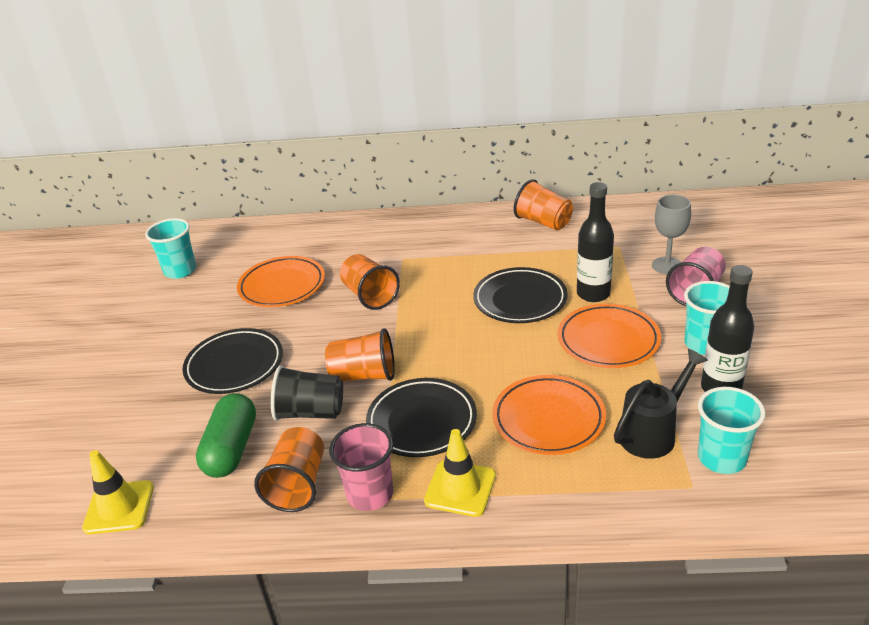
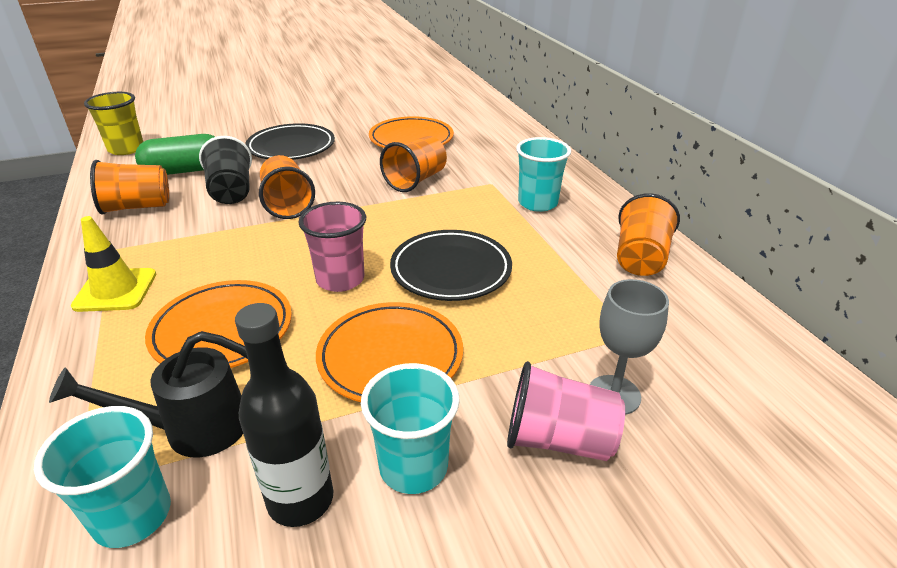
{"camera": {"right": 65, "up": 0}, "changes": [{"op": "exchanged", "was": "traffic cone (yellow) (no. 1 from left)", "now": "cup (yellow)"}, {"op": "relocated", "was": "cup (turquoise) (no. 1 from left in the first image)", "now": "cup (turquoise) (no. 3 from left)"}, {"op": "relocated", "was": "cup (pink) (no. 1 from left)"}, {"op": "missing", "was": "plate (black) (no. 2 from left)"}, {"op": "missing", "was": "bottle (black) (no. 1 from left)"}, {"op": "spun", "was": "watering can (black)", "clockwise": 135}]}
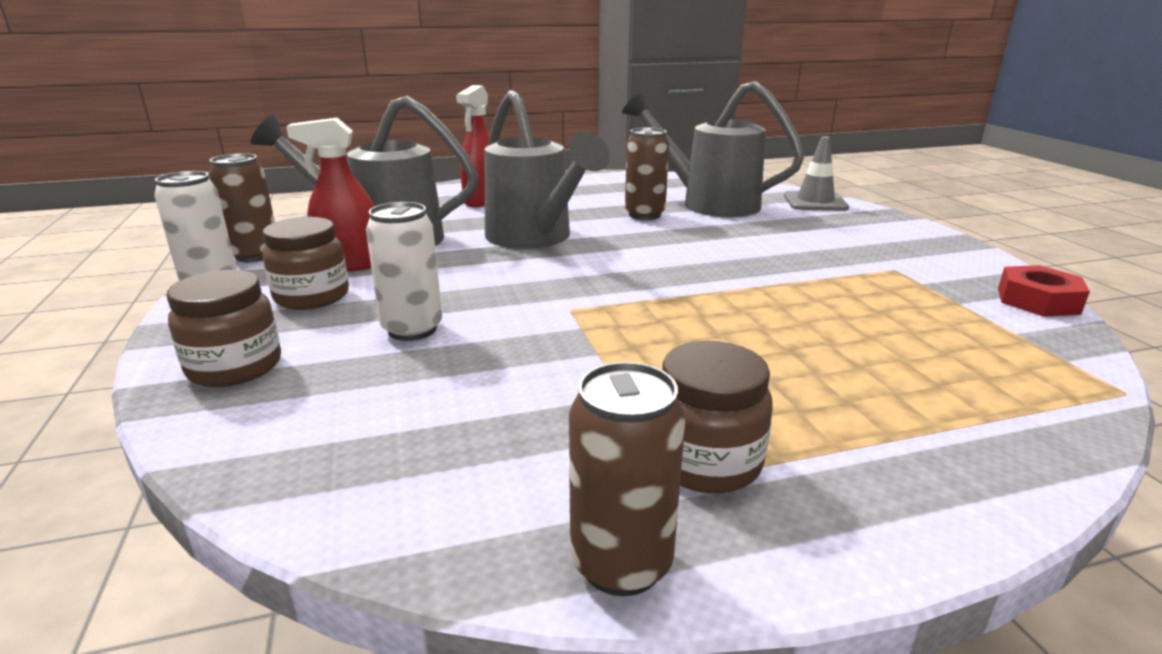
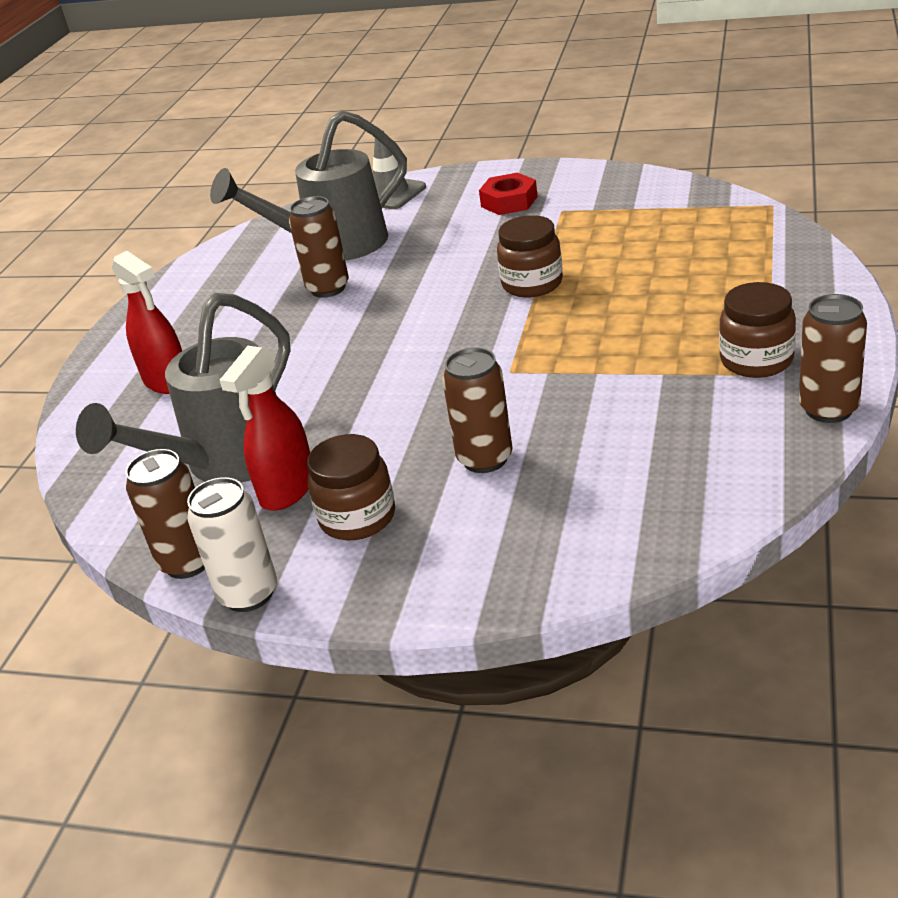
{"camera": {"right": -55, "up": 10}, "changes": [{"op": "relocated", "was": "jar (brown) (no. 1 from left in the first image)", "now": "jar (brown) (no. 2 from left)"}, {"op": "colour", "was": "can (white) (no. 2 from left)", "now": "can (brown) (no. 3 from left)"}, {"op": "missing", "was": "watering can (grey) (no. 2 from left)"}, {"op": "relocated", "was": "nut (red)"}]}
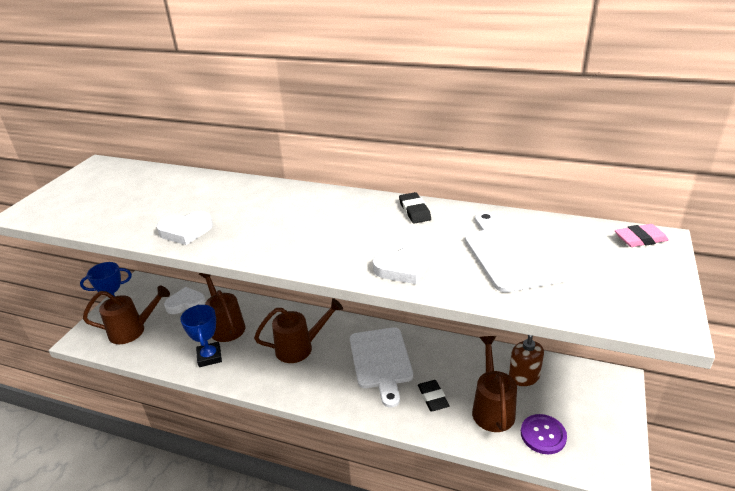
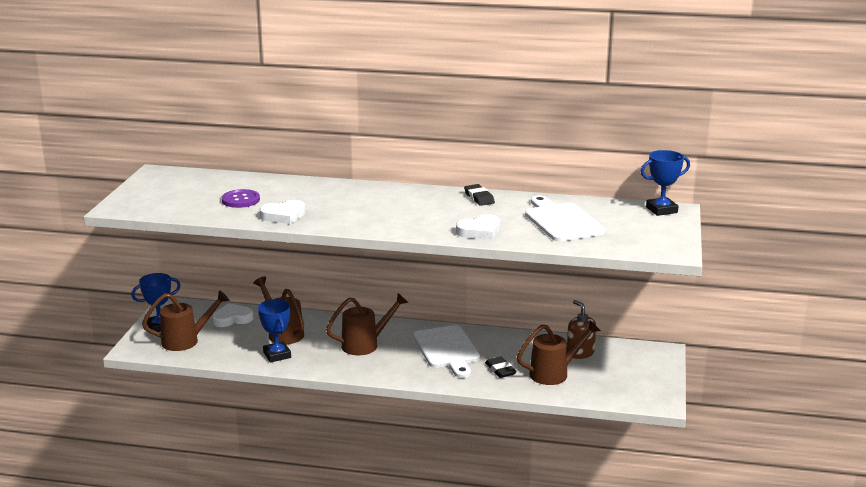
{"camera": {"right": -10, "up": -10}, "changes": [{"op": "spun", "was": "watering can (brown) (no. 4 from left)", "clockwise": 75}, {"op": "relocated", "was": "button (purple)"}, {"op": "exchanged", "was": "eraser (pink)", "now": "trophy (blue) (no. 3 from left)"}]}
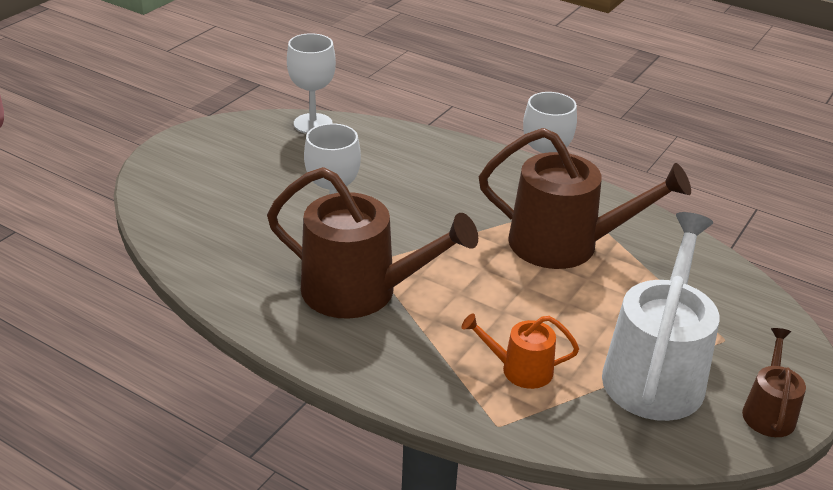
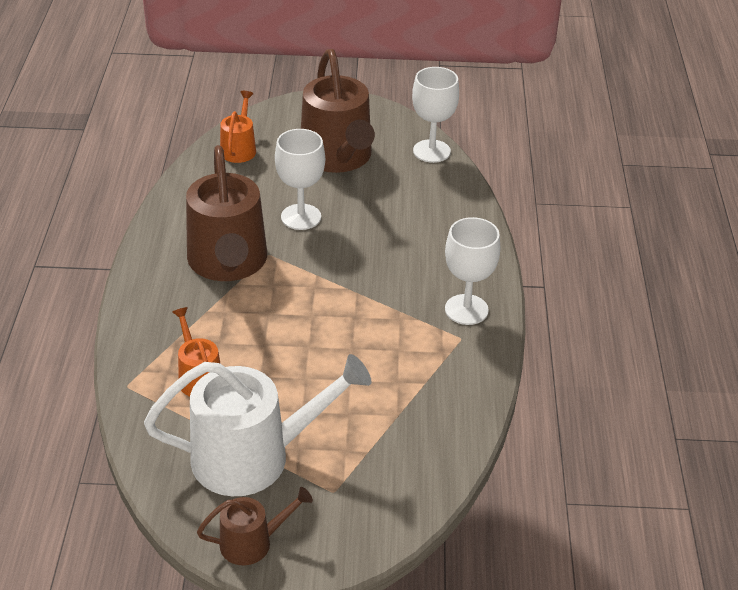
{"camera": {"right": 60, "up": 5}, "changes": [{"op": "relocated", "was": "watering can (brown) (no. 2 from left in the first image)", "now": "watering can (brown) (no. 3 from left)"}, {"op": "appeared", "now": "watering can (orange) (no. 2 from left)"}]}
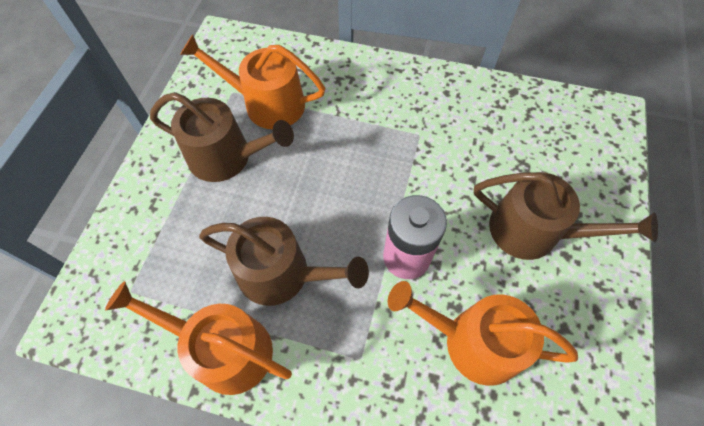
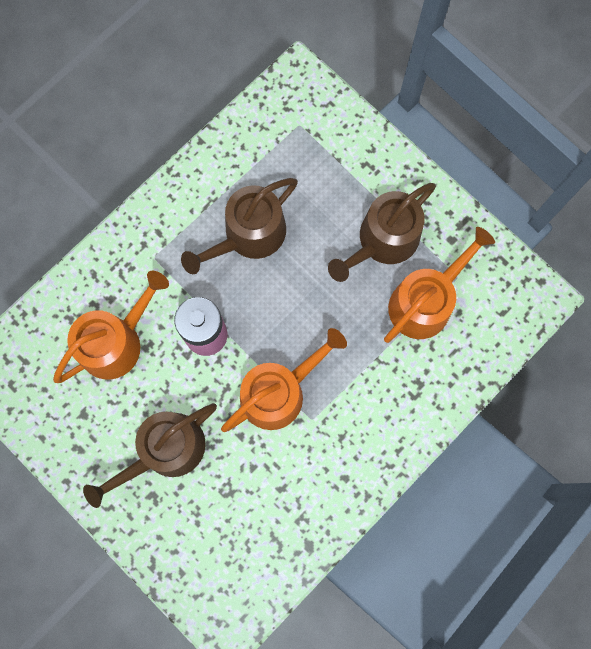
{"camera": {"right": 120, "up": 15}, "changes": [{"op": "relocated", "was": "watering can (orange) (no. 1 from left in the first image)", "now": "watering can (orange) (no. 2 from left)"}]}
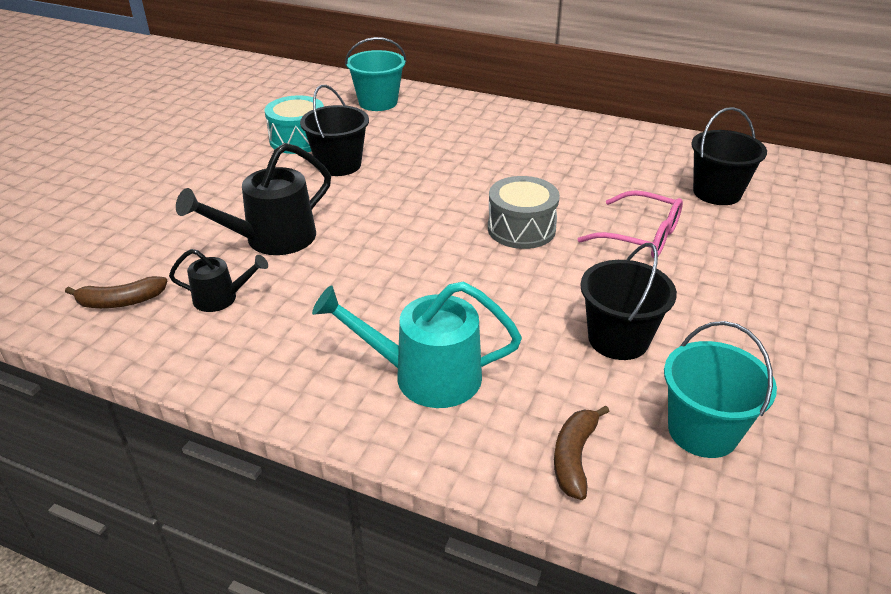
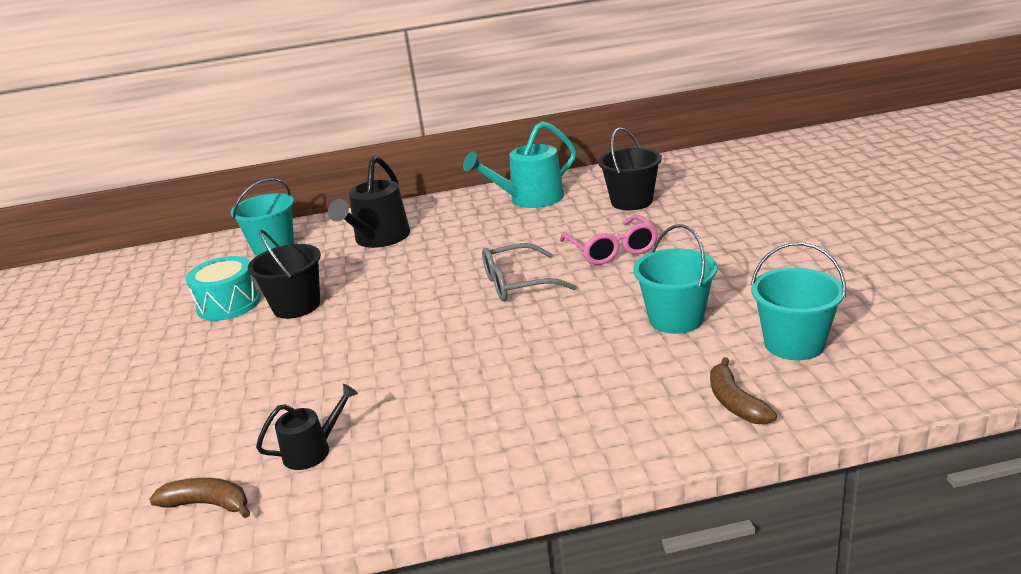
{"camera": {"right": -30, "up": -10}, "changes": [{"op": "spun", "was": "banana (brown) (no. 1 from left)", "clockwise": -120}, {"op": "relocated", "was": "watering can (black) (no. 2 from left)"}, {"op": "relocated", "was": "watering can (turquoise)"}, {"op": "exchanged", "was": "drum (grey)", "now": "glasses (grey)"}, {"op": "spun", "was": "glasses (pink)", "clockwise": 75}, {"op": "colour", "was": "bucket (black) (no. 2 from left)", "now": "bucket (turquoise) (no. 2 from left)"}]}
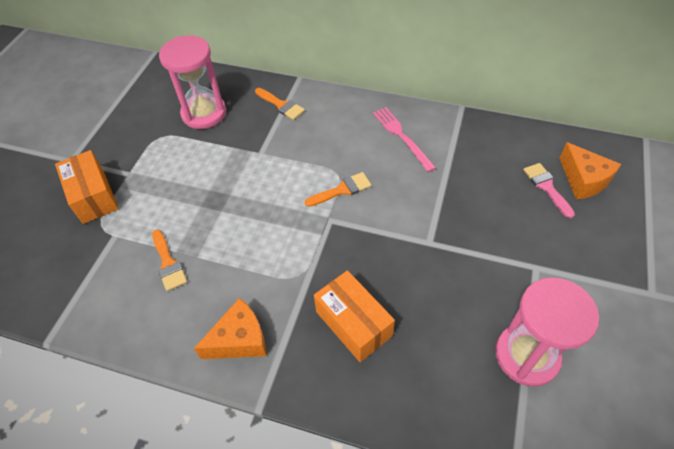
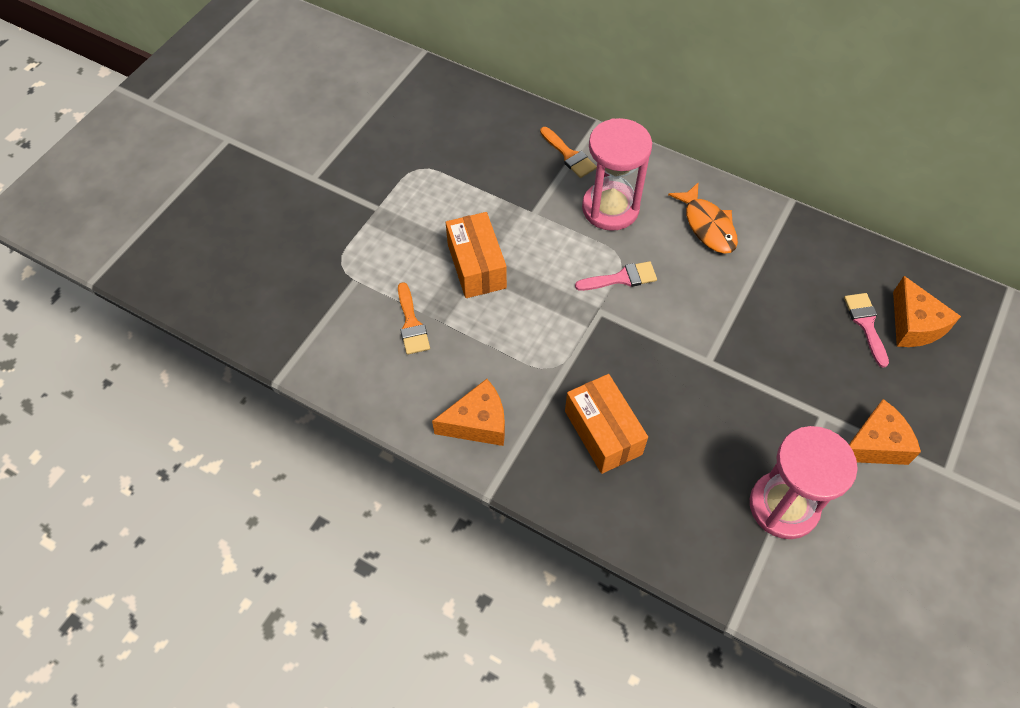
{"camera": {"right": 10, "up": 5}, "changes": [{"op": "relocated", "was": "box (orange) (no. 1 from left)"}, {"op": "relocated", "was": "hourglass (pink) (no. 1 from left)"}, {"op": "colour", "was": "brush (orange) (no. 3 from left)", "now": "brush (pink) (no. 1 from left)"}, {"op": "exchanged", "was": "fork (pink)", "now": "fish (orange)"}, {"op": "appeared", "now": "cheese (orange) (no. 2 from left)"}]}
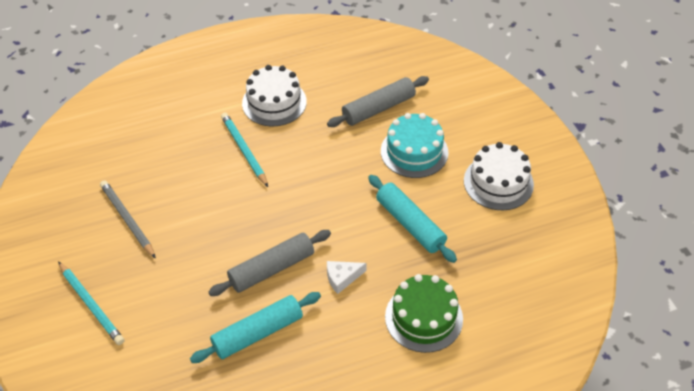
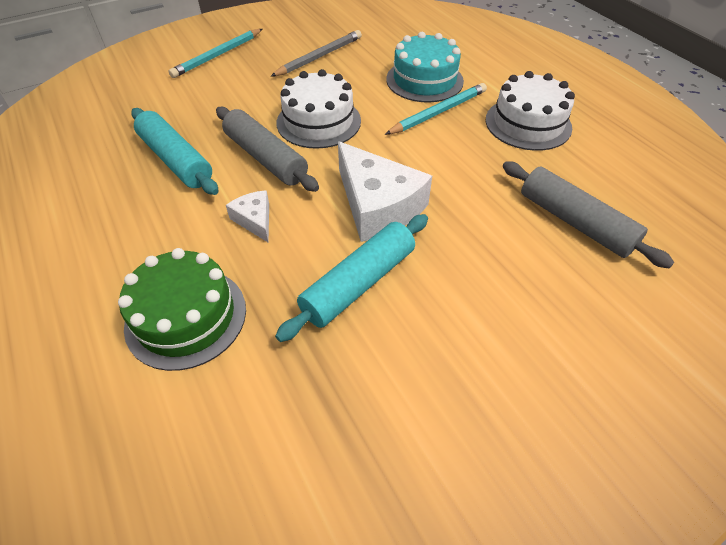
{"camera": {"right": 80, "up": 0}, "changes": [{"op": "relocated", "was": "cake (turquoise)"}, {"op": "relocated", "was": "cake (white) (no. 2 from left in the first image)", "now": "cake (white) (no. 1 from left)"}, {"op": "appeared", "now": "cheese (white) (no. 2 from left)"}]}
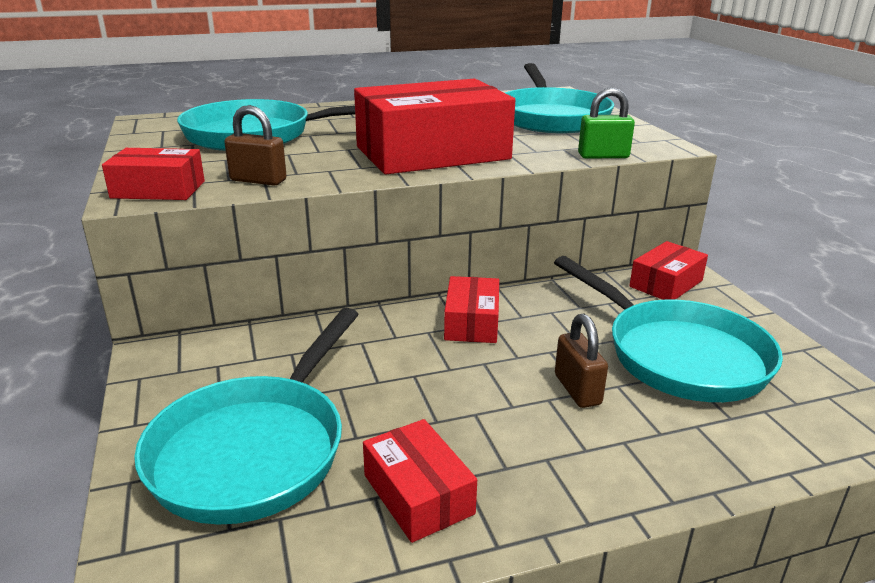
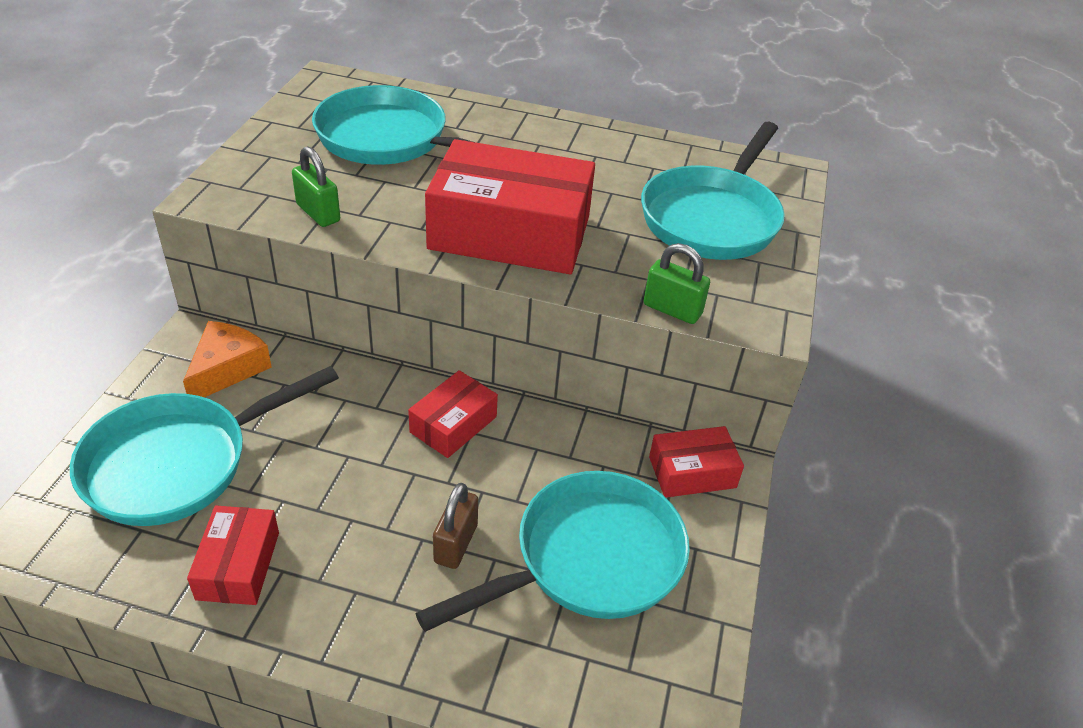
{"camera": {"right": 30, "up": 15}, "changes": [{"op": "missing", "was": "box (red) (no. 1 from left)"}, {"op": "colour", "was": "padlock (brown) (no. 1 from left)", "now": "padlock (green) (no. 1 from left)"}, {"op": "spun", "was": "pan (turquoise) (no. 4 from left in the first image)", "clockwise": -120}, {"op": "appeared", "now": "cheese (orange)"}]}
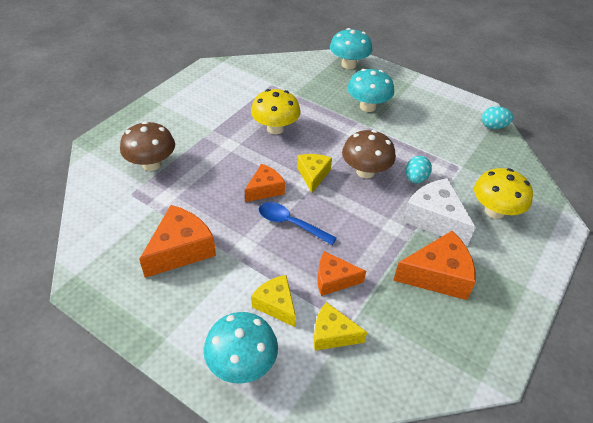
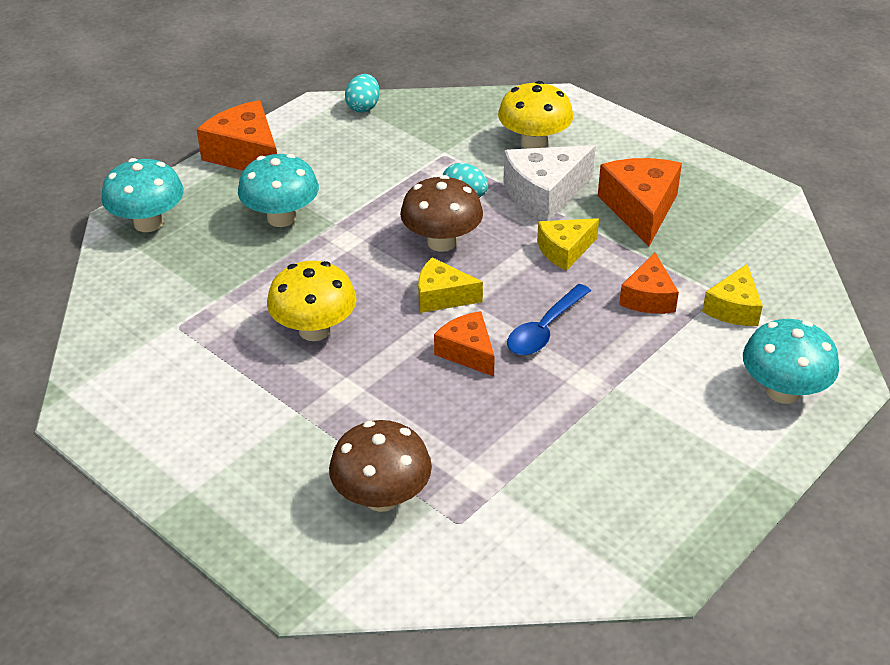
{"camera": {"right": -80, "up": -5}, "changes": [{"op": "relocated", "was": "cheese (orange) (no. 1 from left)"}, {"op": "relocated", "was": "cheese (yellow) (no. 1 from left in the first image)", "now": "cheese (yellow) (no. 2 from left)"}]}
